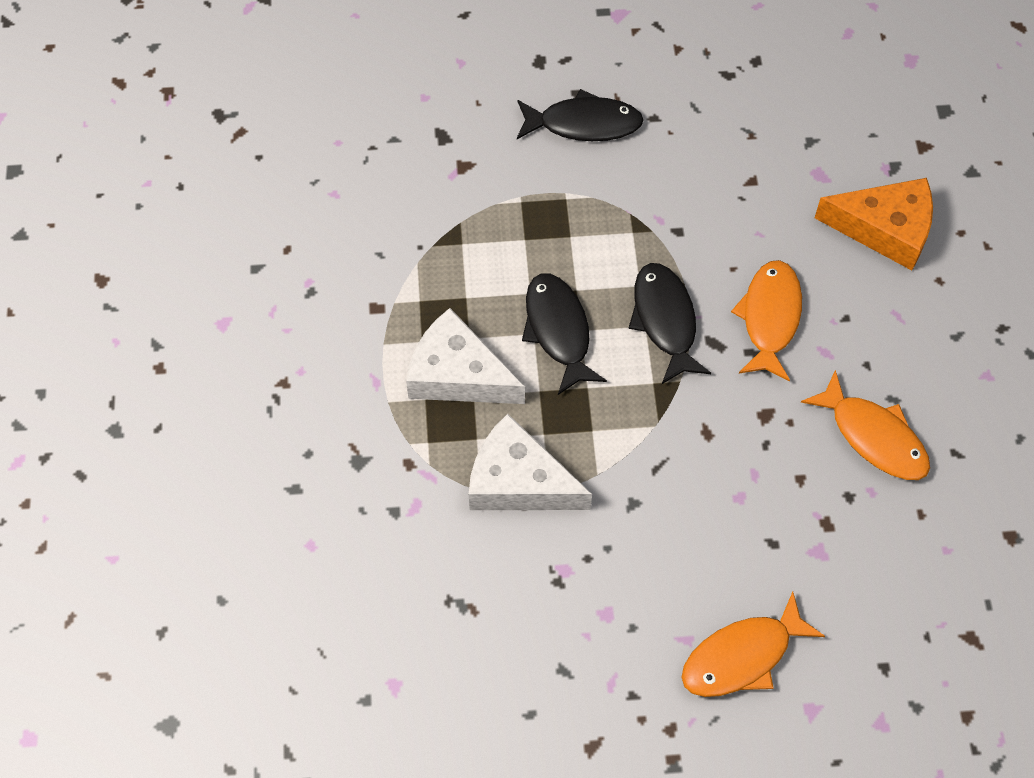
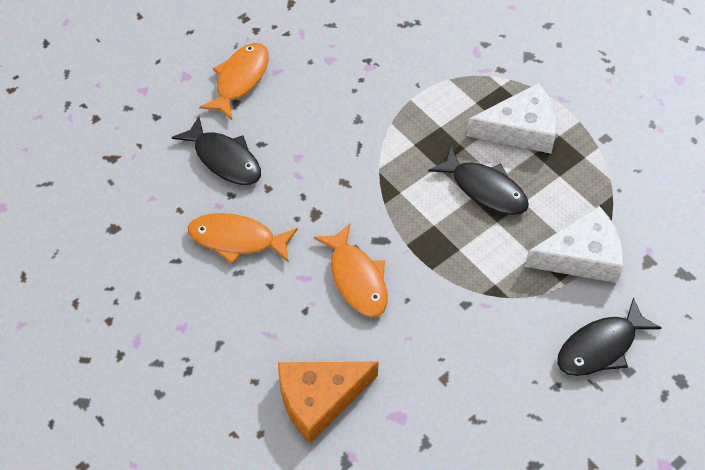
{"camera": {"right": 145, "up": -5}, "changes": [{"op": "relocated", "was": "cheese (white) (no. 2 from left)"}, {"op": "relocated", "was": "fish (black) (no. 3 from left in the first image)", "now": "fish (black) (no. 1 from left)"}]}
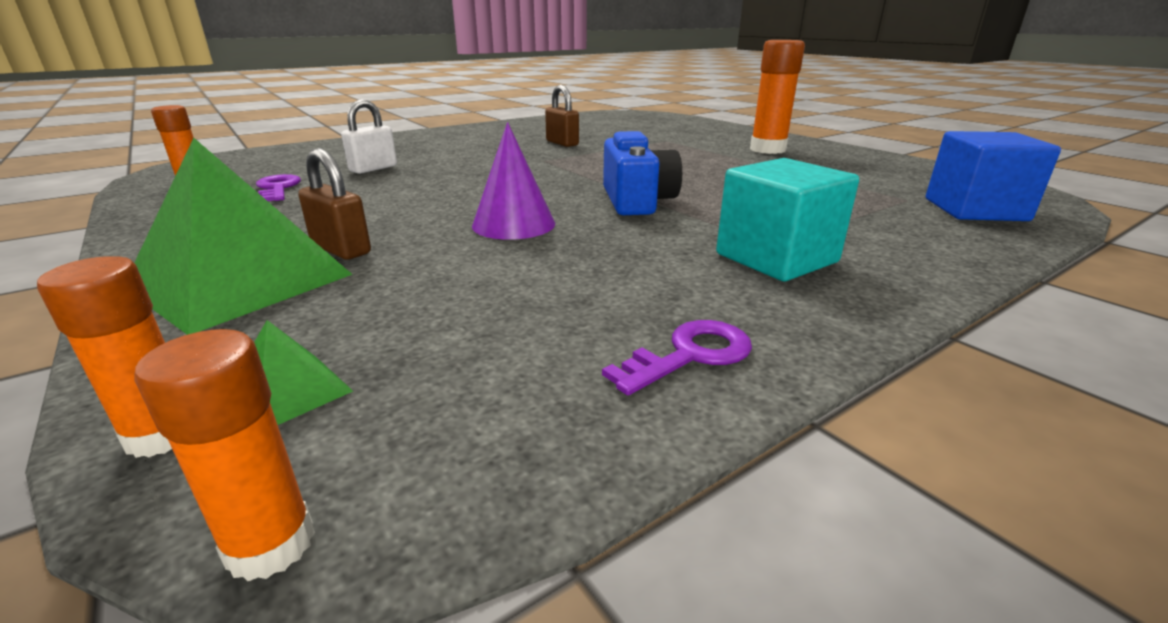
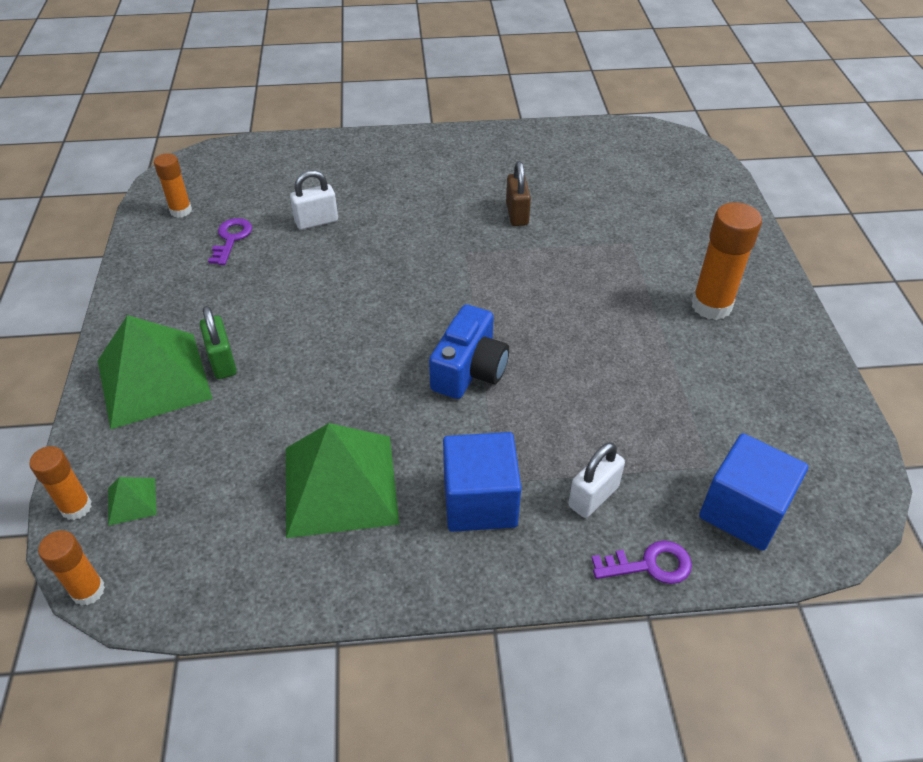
{"camera": {"right": 30, "up": 20}, "changes": [{"op": "colour", "was": "padlock (brown) (no. 1 from left)", "now": "padlock (green)"}, {"op": "missing", "was": "cone (purple)"}, {"op": "relocated", "was": "key (purple) (no. 2 from left)"}, {"op": "colour", "was": "cube (turquoise)", "now": "cube (blue) (no. 1 from left)"}, {"op": "appeared", "now": "pyramid (green) (no. 3 from left)"}, {"op": "appeared", "now": "padlock (white) (no. 2 from left)"}]}
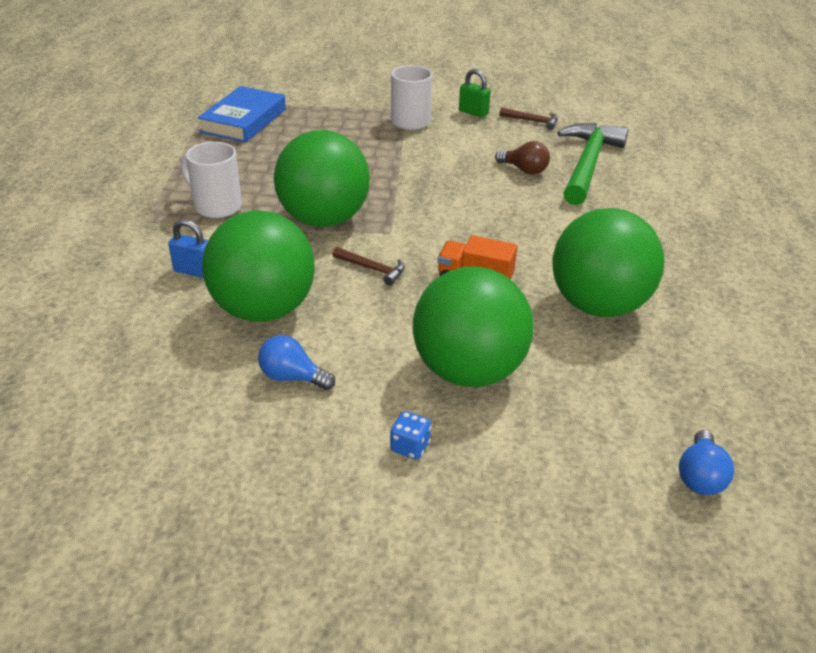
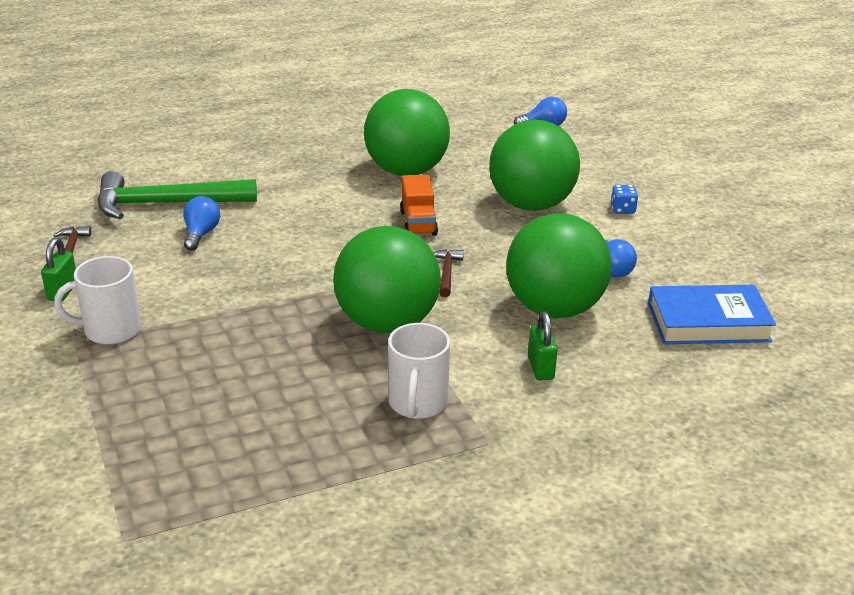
{"camera": {"right": -115, "up": -5}, "changes": [{"op": "colour", "was": "padlock (blue)", "now": "padlock (green) (no. 2 from left)"}, {"op": "relocated", "was": "book (blue)"}, {"op": "colour", "was": "light bulb (brown)", "now": "light bulb (blue) (no. 1 from left)"}]}
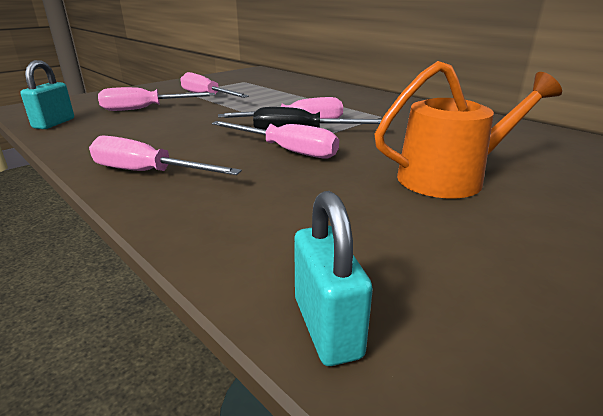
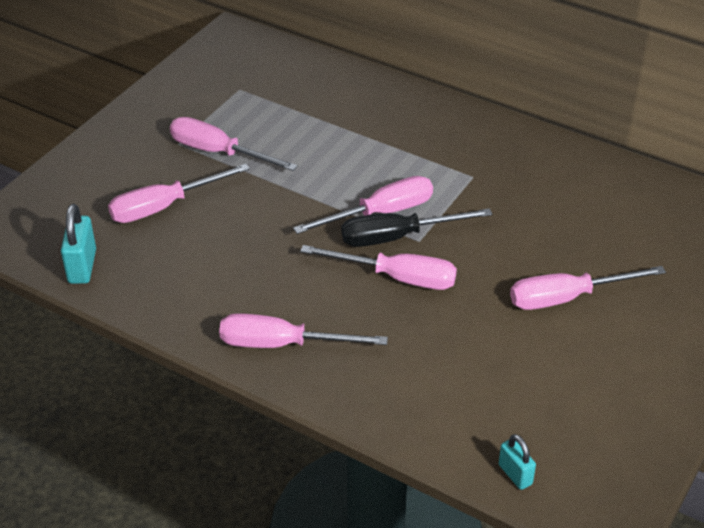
{"camera": {"right": -15, "up": 15}, "changes": [{"op": "size", "was": "padlock (turquoise) (no. 2 from left)", "ratio": 0.63}, {"op": "exchanged", "was": "watering can (orange)", "now": "screwdriver (pink) (no. 6 from left)"}]}
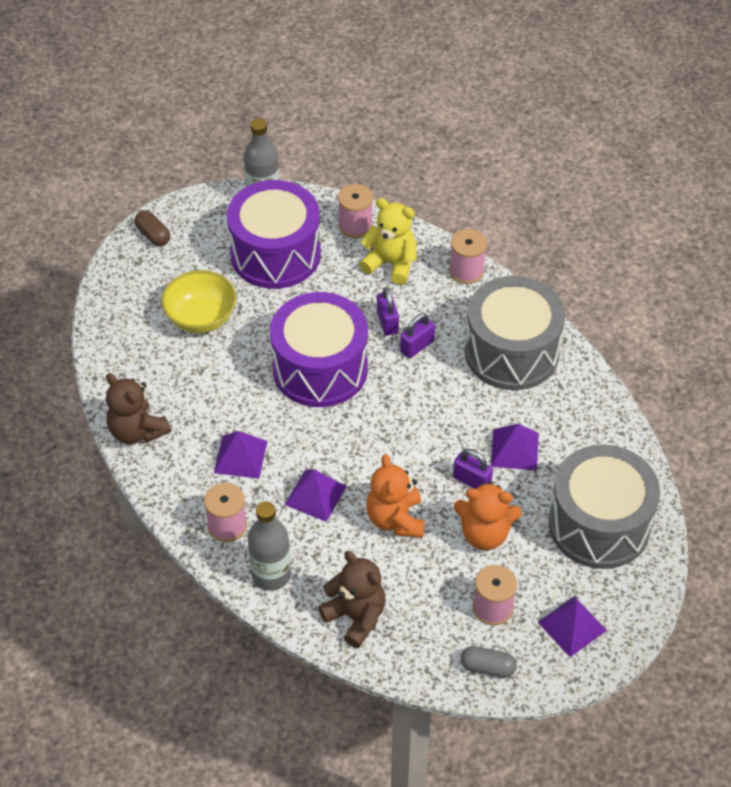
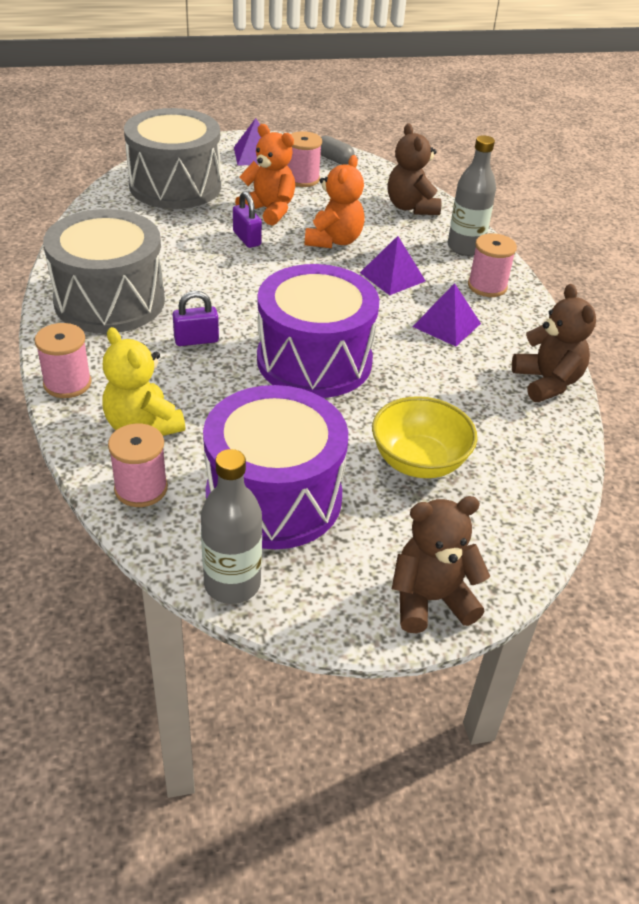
{"camera": {"right": -155, "up": -10}, "changes": [{"op": "exchanged", "was": "capsule (brown)", "now": "teddy bear (brown) (no. 2 from left)"}, {"op": "missing", "was": "padlock (purple) (no. 1 from left)"}, {"op": "missing", "was": "pyramid (purple) (no. 3 from left)"}]}
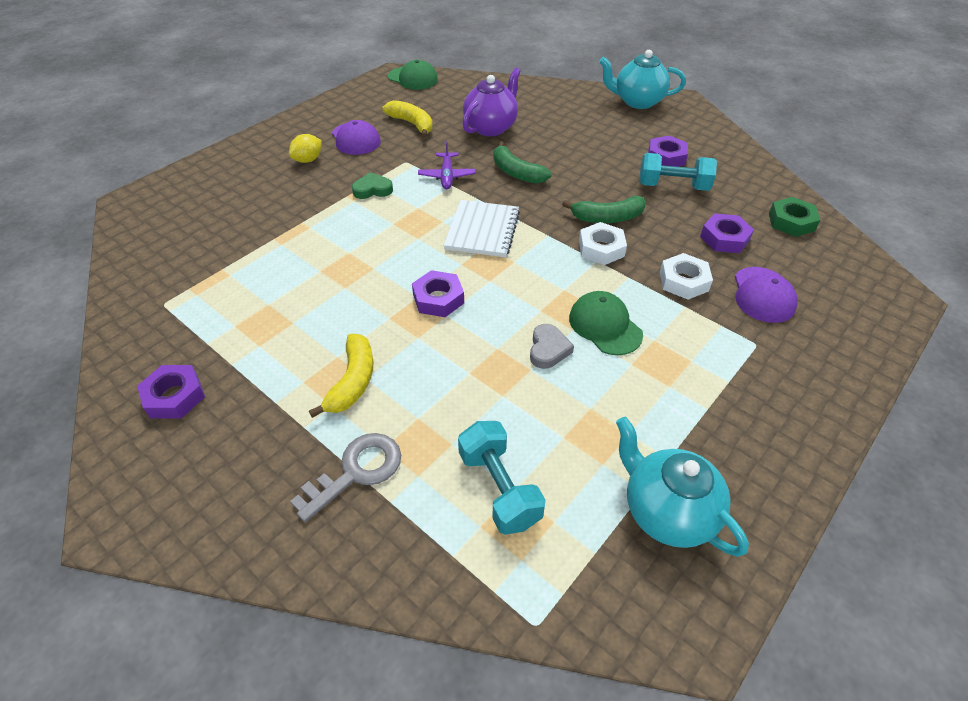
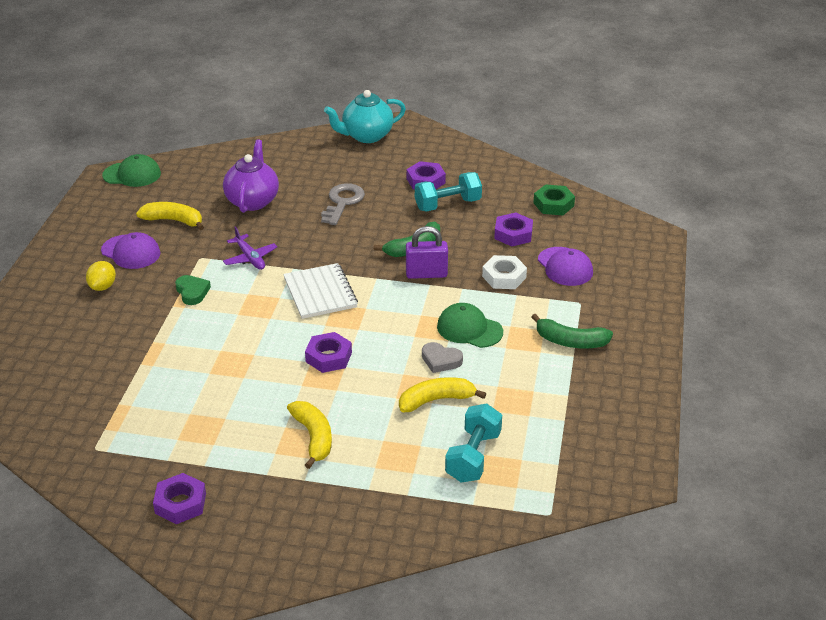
{"camera": {"right": -30, "up": -10}, "changes": [{"op": "relocated", "was": "key (grey)"}, {"op": "spun", "was": "heart (green)", "clockwise": 105}, {"op": "spun", "was": "dumbbell (turquoise) (no. 1 from left in the first image)", "clockwise": 75}, {"op": "relocated", "was": "banana (green) (no. 1 from left in the first image)", "now": "banana (green) (no. 2 from left)"}, {"op": "spun", "was": "heart (grey)", "clockwise": 135}, {"op": "exchanged", "was": "nut (white) (no. 1 from left)", "now": "padlock (purple)"}, {"op": "missing", "was": "teapot (turquoise) (no. 2 from left)"}, {"op": "appeared", "now": "banana (yellow) (no. 3 from left)"}]}
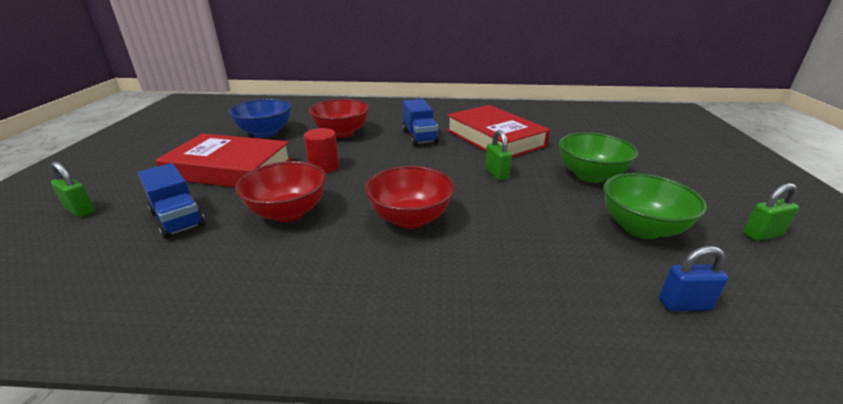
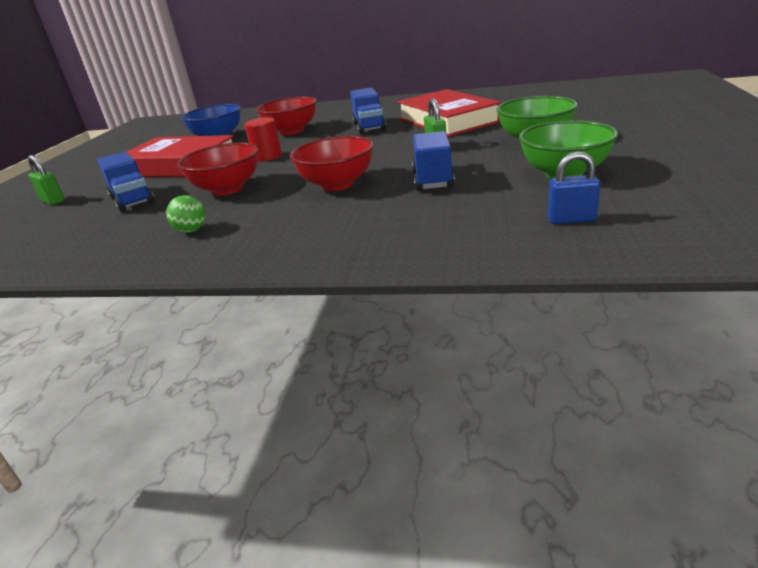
{"camera": {"right": 10, "up": 0}, "changes": [{"op": "missing", "was": "padlock (green) (no. 3 from left)"}, {"op": "appeared", "now": "ball (green)"}, {"op": "appeared", "now": "truck (blue) (no. 3 from left)"}]}
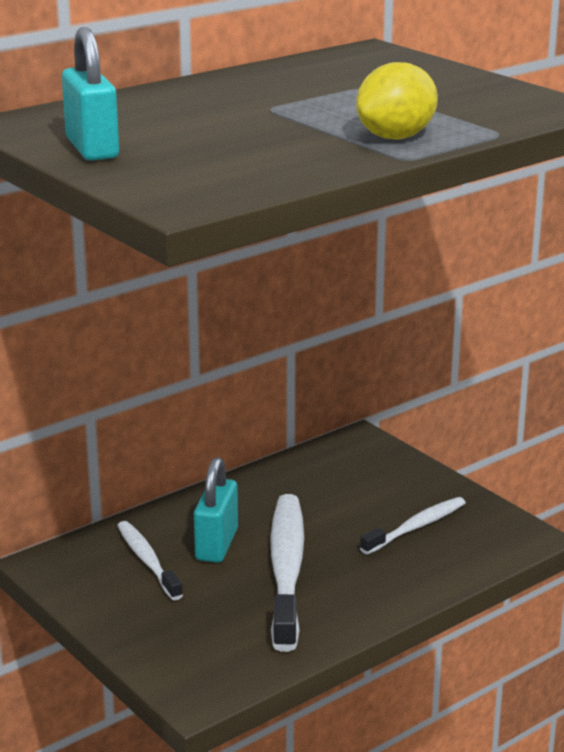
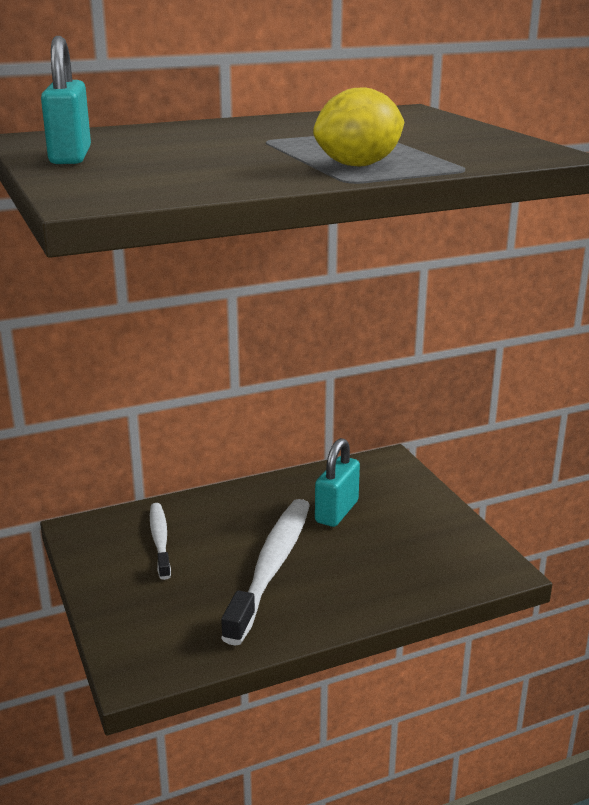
{"camera": {"right": 15, "up": 0}, "changes": [{"op": "relocated", "was": "padlock (turquoise) (no. 2 from left)"}, {"op": "missing", "was": "toothbrush (white) (no. 3 from left)"}]}
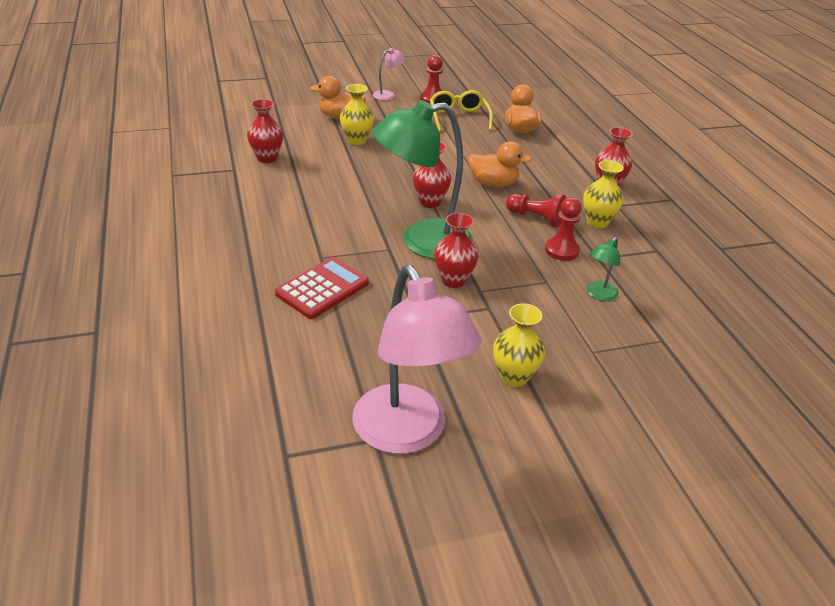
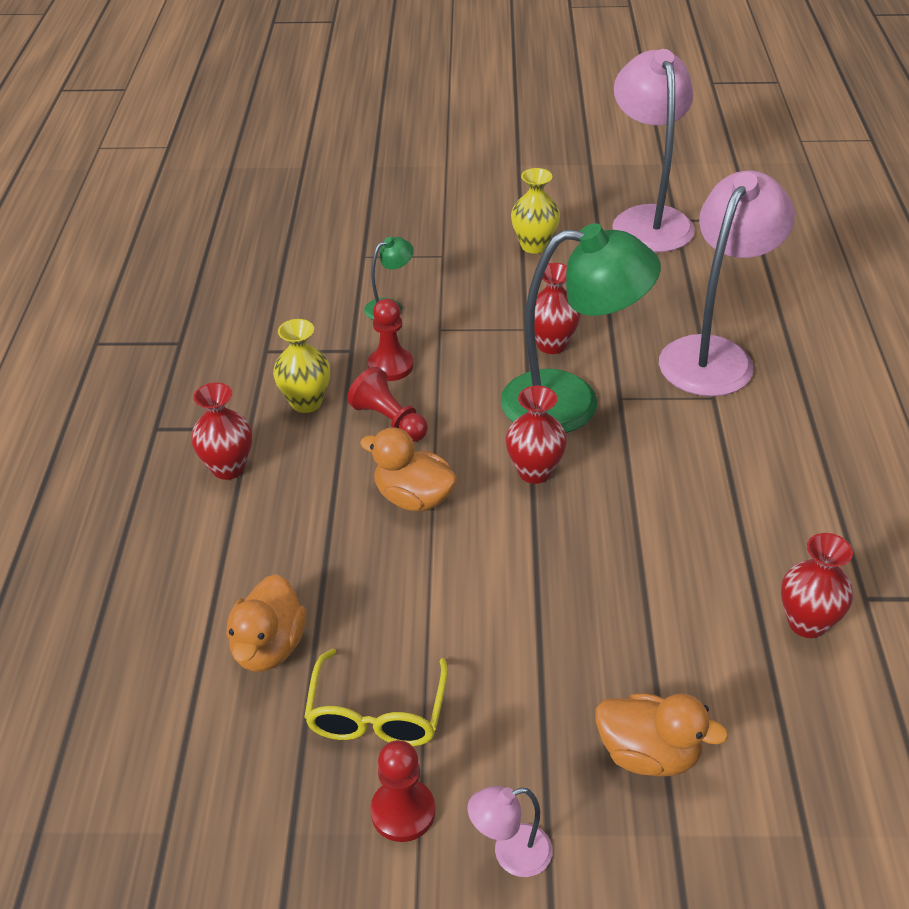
{"camera": {"right": -160, "up": 5}, "changes": [{"op": "exchanged", "was": "calculator (red)", "now": "lamp (pink) (no. 3 from left)"}, {"op": "missing", "was": "vase (yellow) (no. 1 from left)"}]}
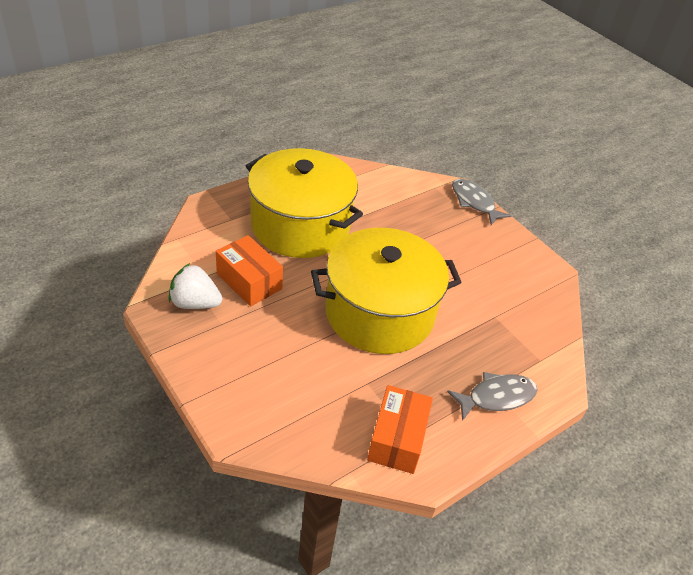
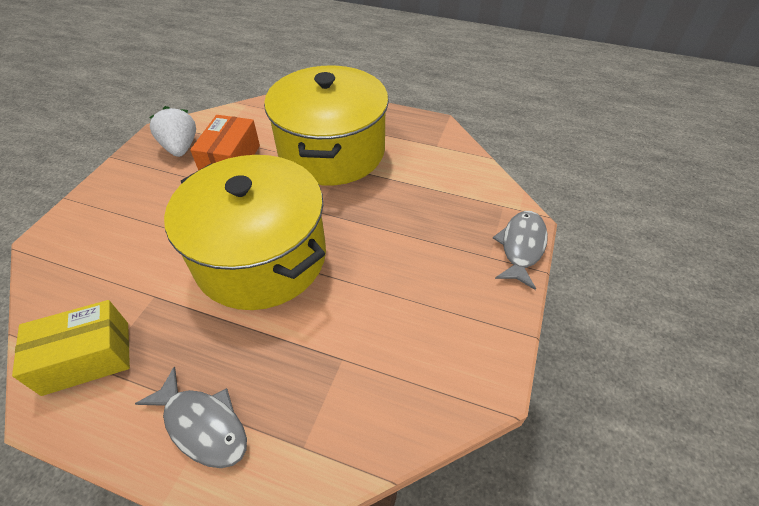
{"camera": {"right": 60, "up": 5}, "changes": [{"op": "colour", "was": "box (orange) (no. 2 from left)", "now": "box (yellow)"}]}
